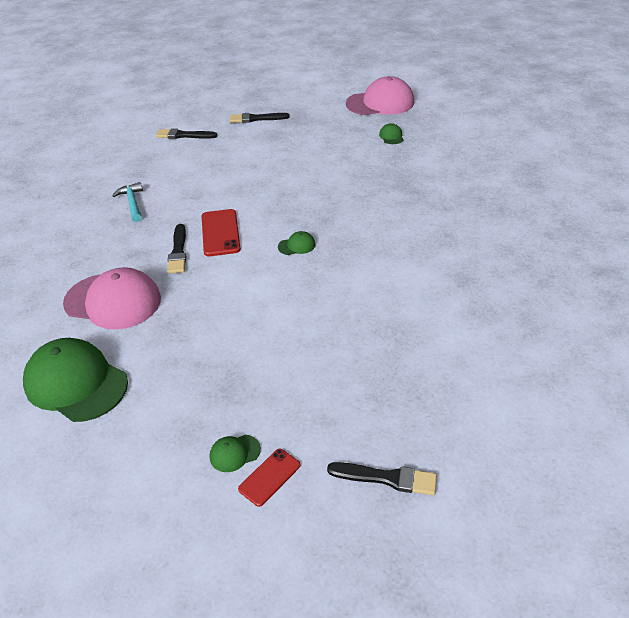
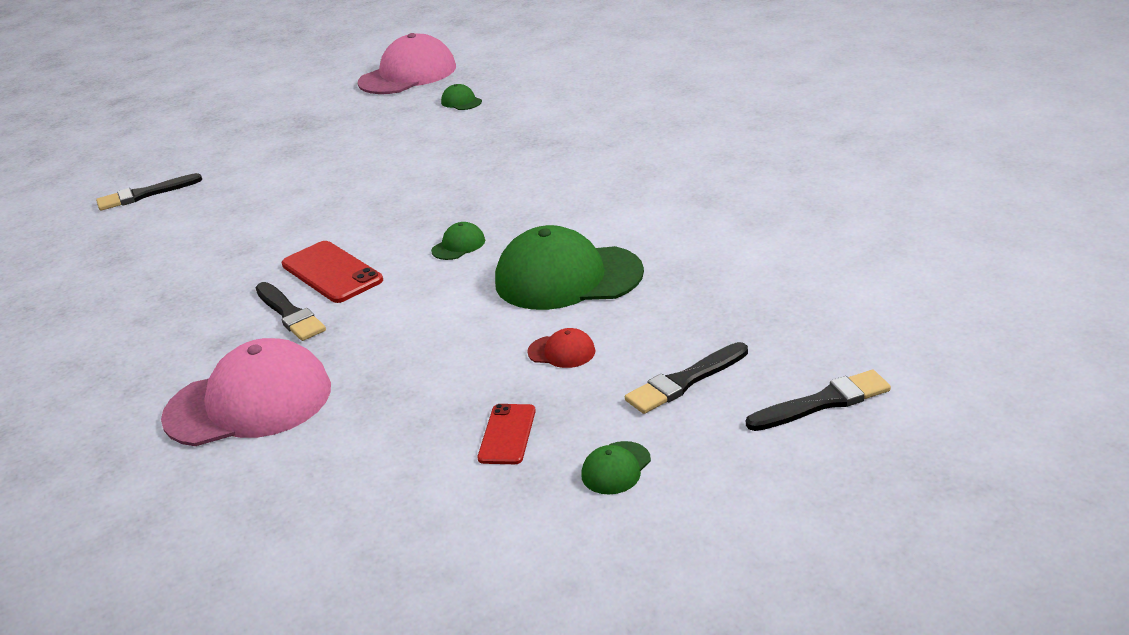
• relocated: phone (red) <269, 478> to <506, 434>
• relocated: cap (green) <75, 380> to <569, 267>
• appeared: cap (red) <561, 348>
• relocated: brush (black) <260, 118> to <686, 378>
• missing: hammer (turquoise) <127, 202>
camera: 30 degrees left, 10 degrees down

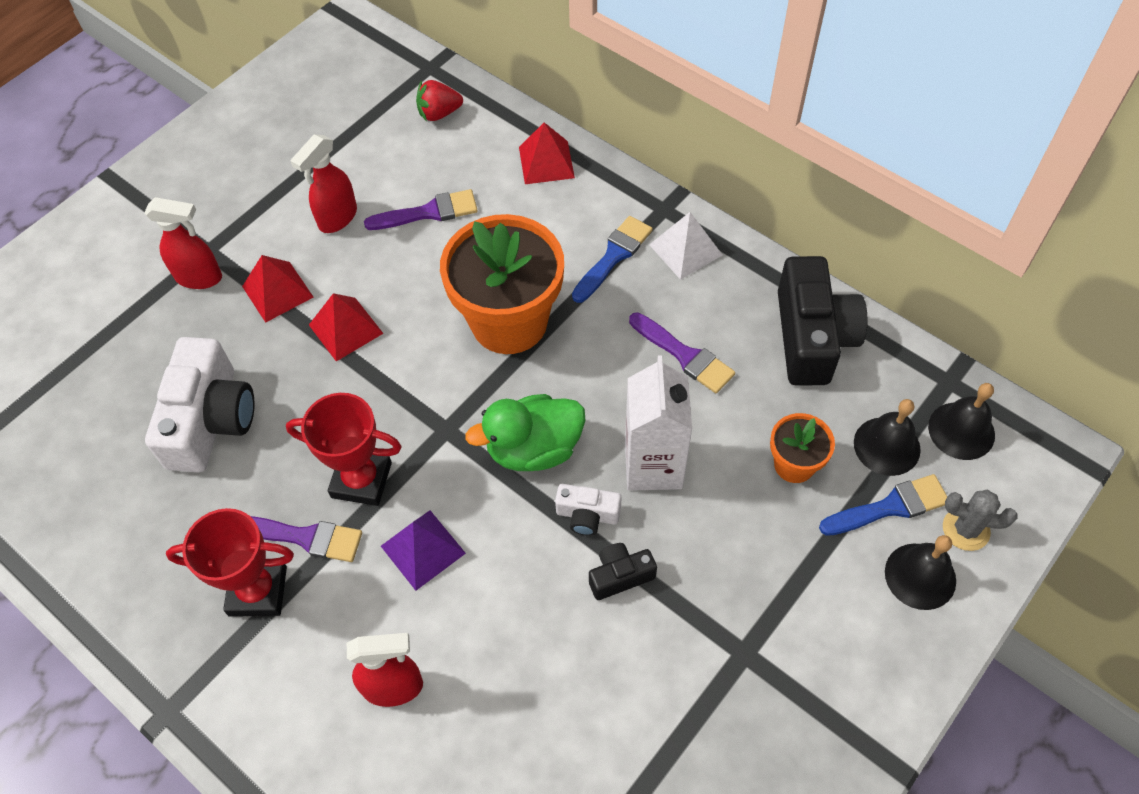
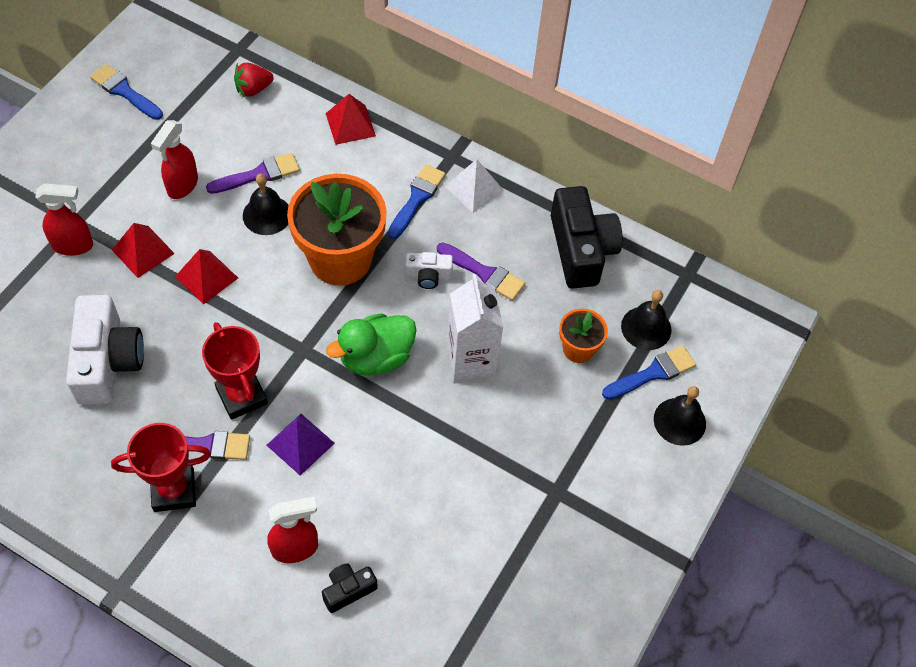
• appeared: brush (blue) <126, 92>
• spun: trophy (red) <344, 449> = <235, 371> 60 degrees clockwise
• relocated: bell (black) <961, 421> to <266, 204>
• relocated: camera (black) <623, 571> to <350, 588>
• relocated: camera (white) <588, 510> to <429, 270>
• missing: cactus (grey) <980, 520>
camera: 15 degrees left, 0 degrees up

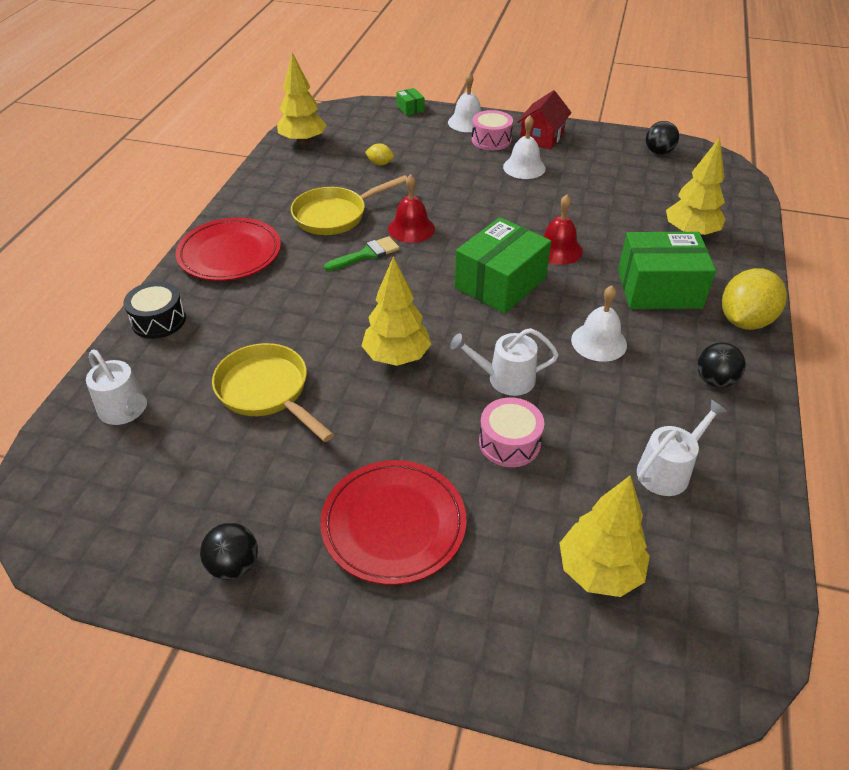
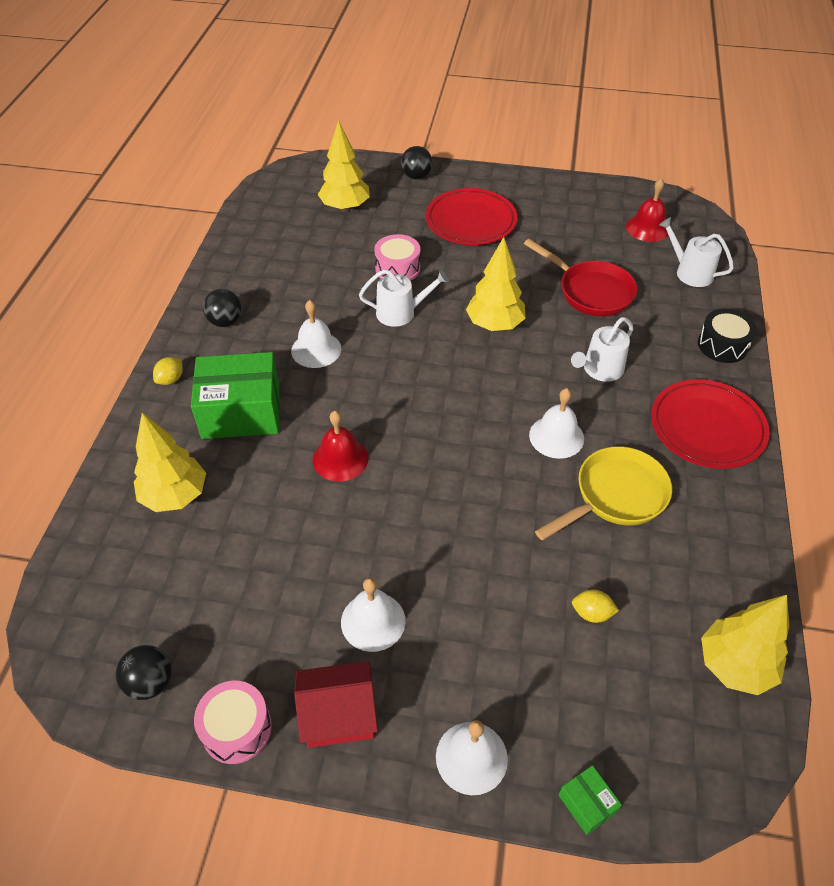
• size: lemon (yellow) <754, 299> = <168, 371> x0.47
• relocated: drum (pink) <492, 130> to <233, 722>
• spun: house (red) <544, 120> = <336, 704> 60 degrees clockwise
• relocated: ball (black) <229, 551> to <417, 162>
• colour: pan (yellow) <273, 392> to pan (red) <581, 278>
• exchanged: brush (green) <362, 253> to bell (white) <556, 423>
• relocated: watering can (white) <682, 448> to <602, 349>
• relocated: bell (red) <411, 208> to <647, 210>
• missing: box (green) <503, 265>
camera: 175 degrees right, 5 degrees up

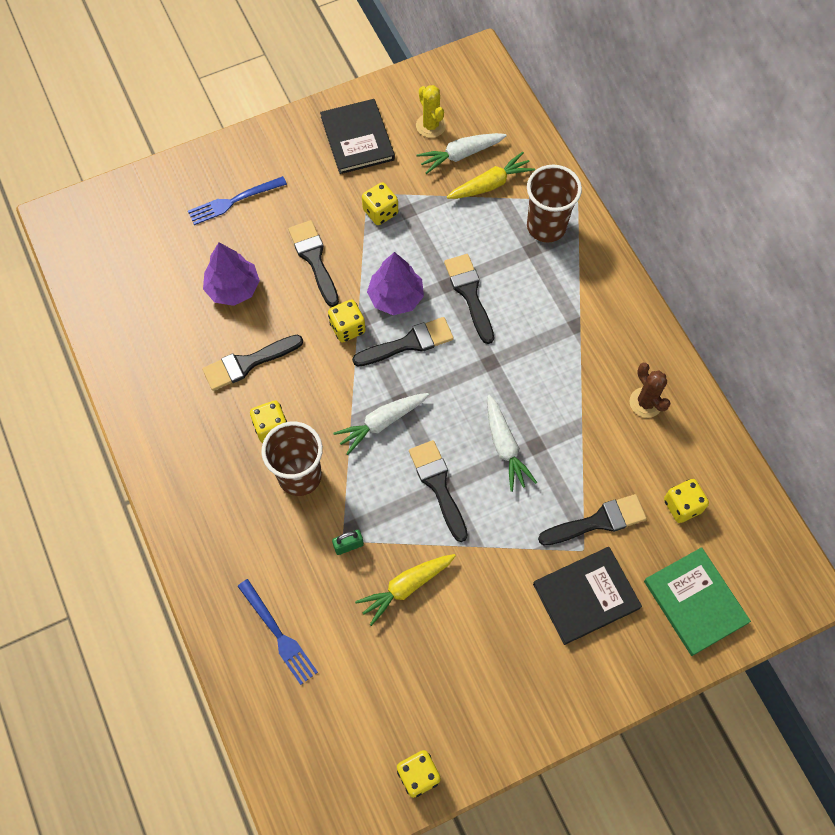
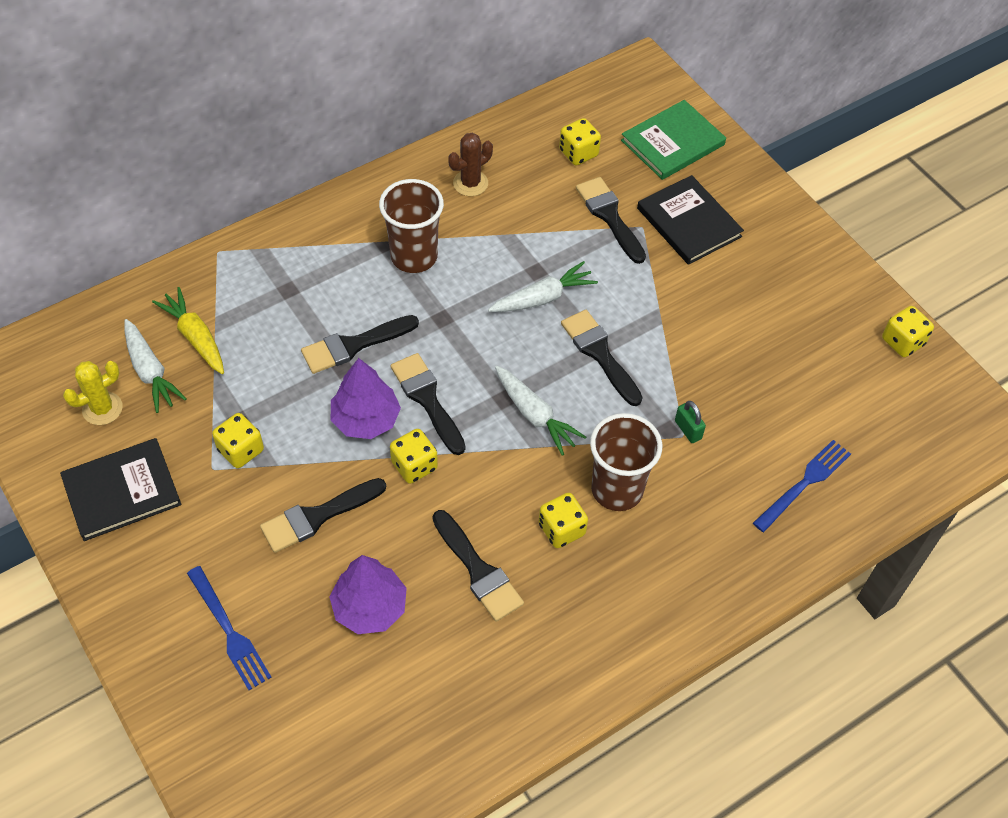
• relocated: cup (brown) <554, 203> to <411, 226>
• spun: brush (black) <438, 491> = <602, 358> 90 degrees clockwise
• missing: carrot (yellow) <405, 590>
camera: 100 degrees left, 10 degrees down

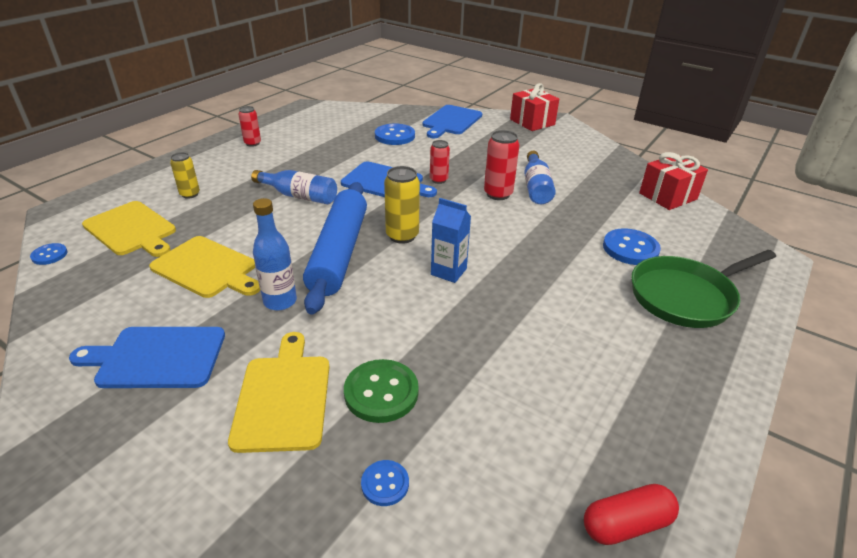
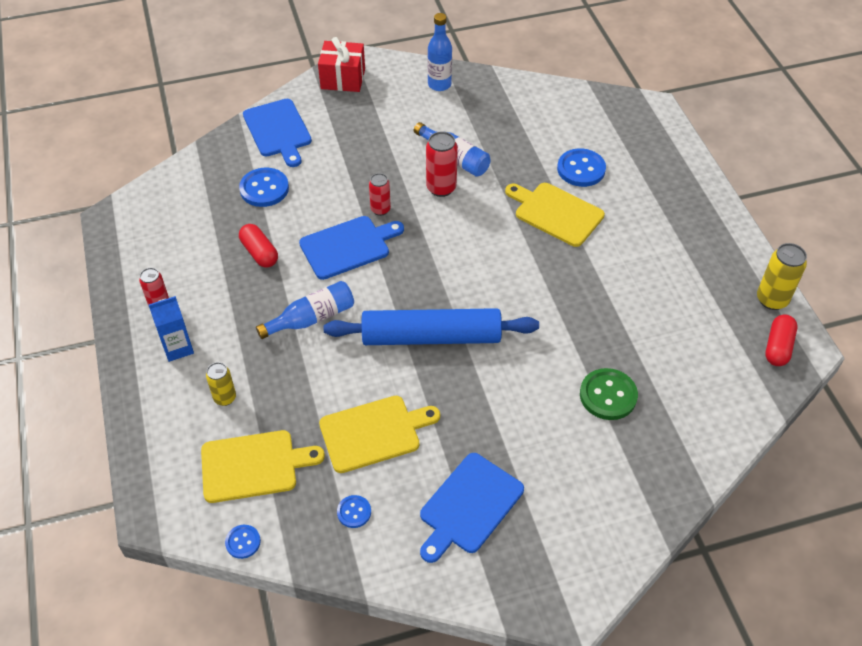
• relocated: carton (blue) <451, 240> to <171, 329>
• appeared: capsule (red) <258, 246>
• spun: rolling pin (blue) <335, 248> = <431, 326> 45 degrees counterclockwise
• relocated: button (blue) <385, 483> to <354, 511>
• relocated: bottle (blue) <275, 254> to <440, 52>
• relocated: cutting board (yellow) <278, 392> to <555, 215>
• relocated: can (yellow) <402, 205> to <782, 276>
• missing: pan (green) <703, 289>
• missing: gift (red) <673, 181>
camera: 50 degrees left, 15 degrees up

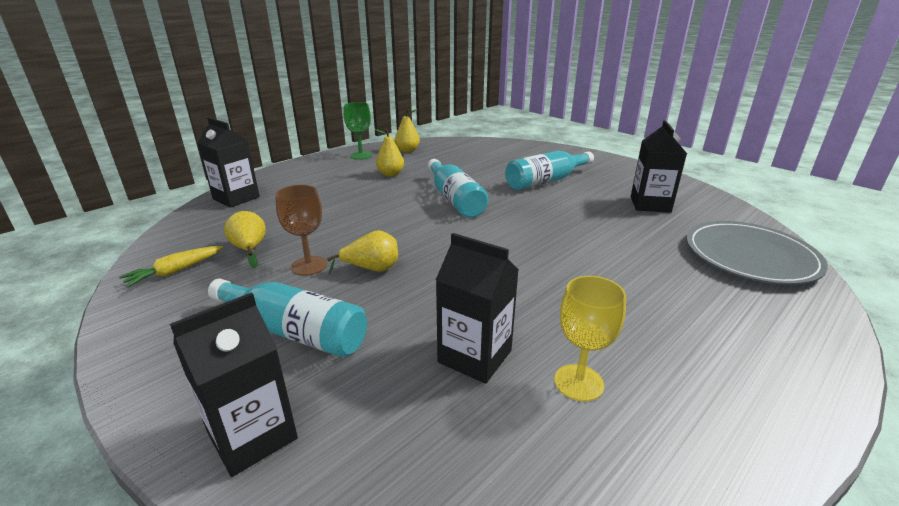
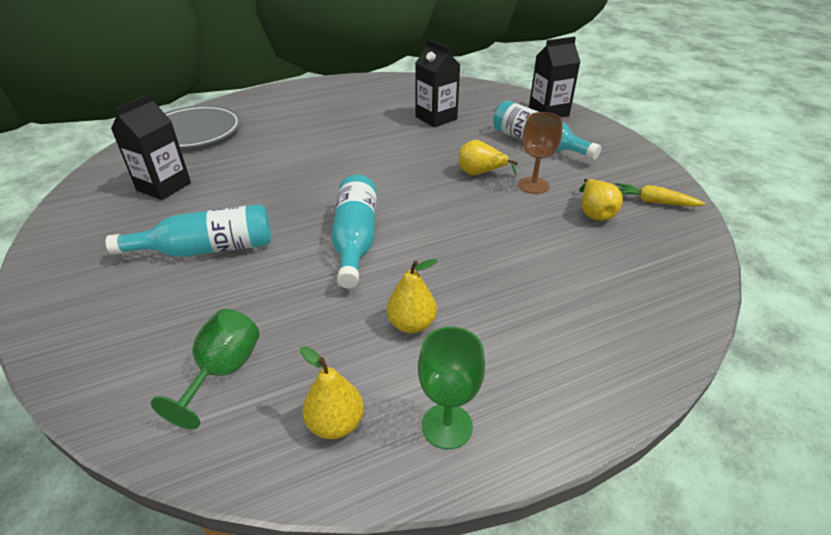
• appeared: goblet (green) <205, 369>
• spun: carrot (yellow) <171, 266> = <660, 195> 135 degrees counterclockwise
• missing: carton (black) <228, 162>
• missing: goblet (yellow) <590, 338>
camera: 160 degrees left, 10 degrees up

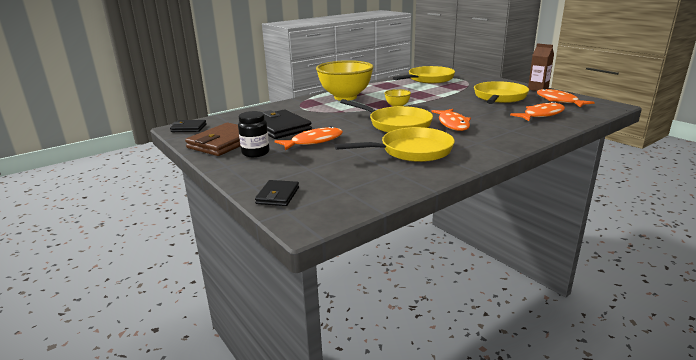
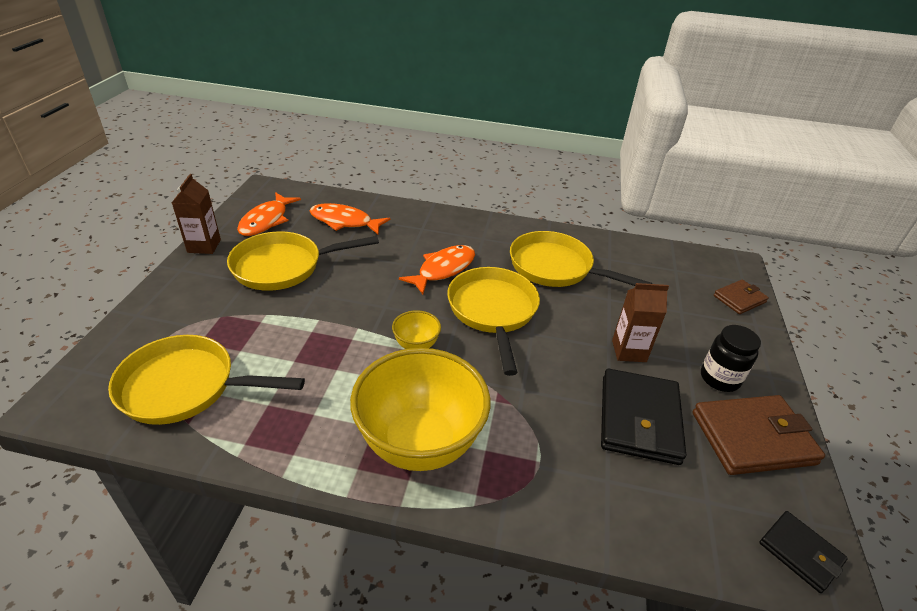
• exchanged: fish (orange) <309, 138> to carton (brown) <640, 322>
• colour: wallet (black) <277, 193> to wallet (brown) <741, 297>
camera: 135 degrees left, 15 degrees up

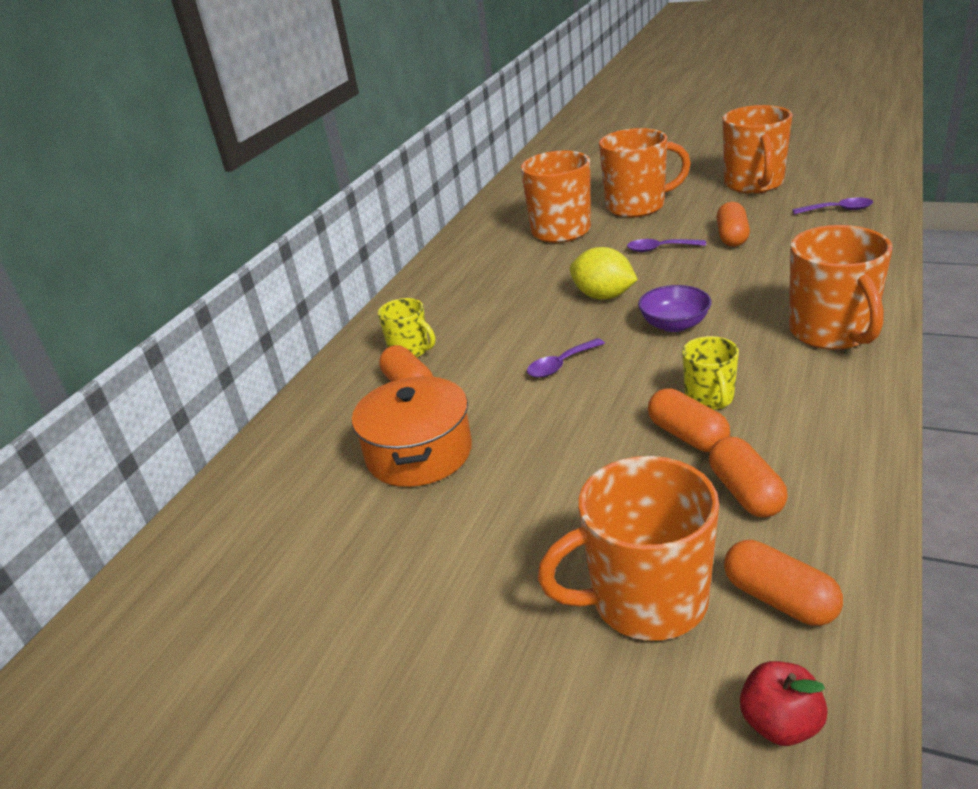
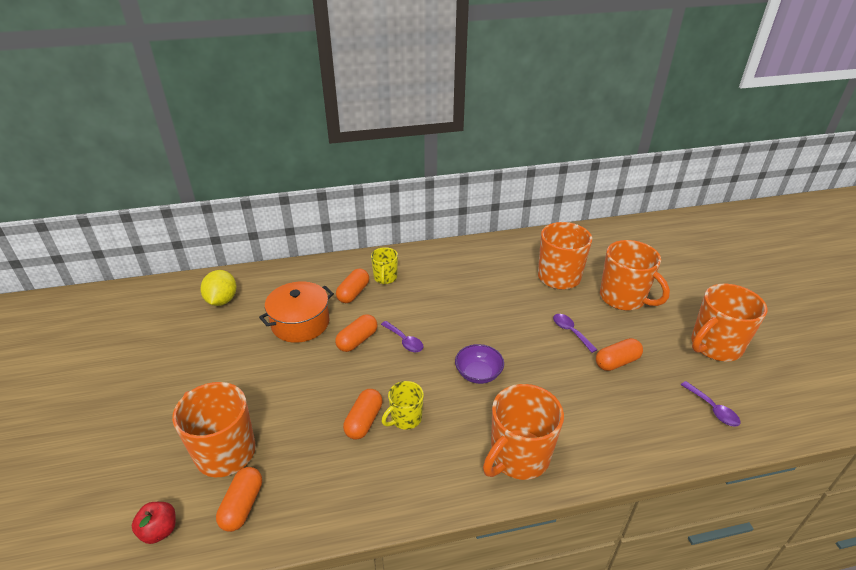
• relocated: lemon (yellow) <604, 273> to <218, 288>
• relocated: capsule (orange) <748, 477> to <356, 333>
• spun: spoon (purple) <566, 358> = <402, 336> 150 degrees counterclockwise
camera: 50 degrees right, 5 degrees up

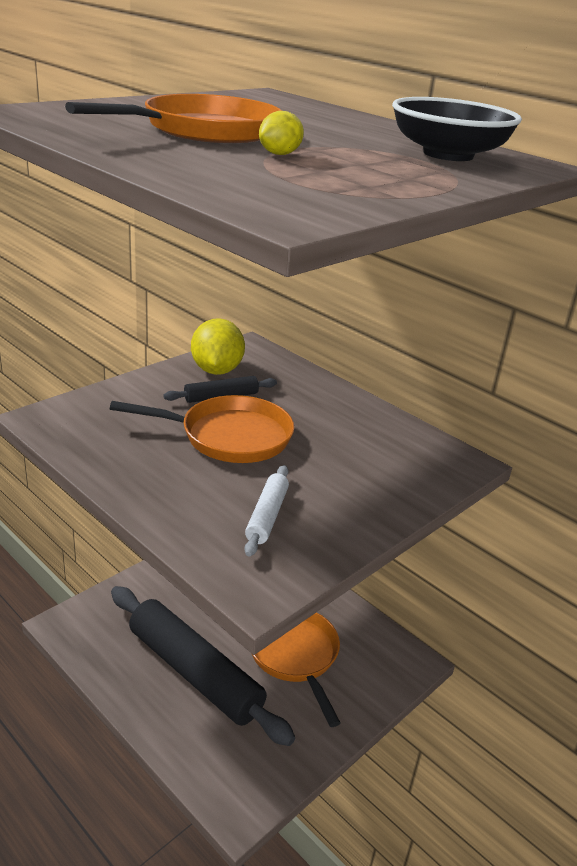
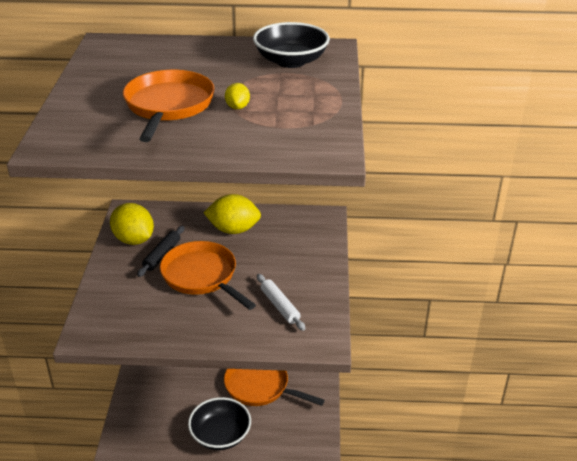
• spun: pan (orange) <202, 429> = <208, 275> 90 degrees counterclockwise
• exchanged: rolling pin (black) <203, 666> to bowl (black) <219, 423>
• appeared: lemon (yellow) <232, 214>
camera: 40 degrees left, 5 degrees up

